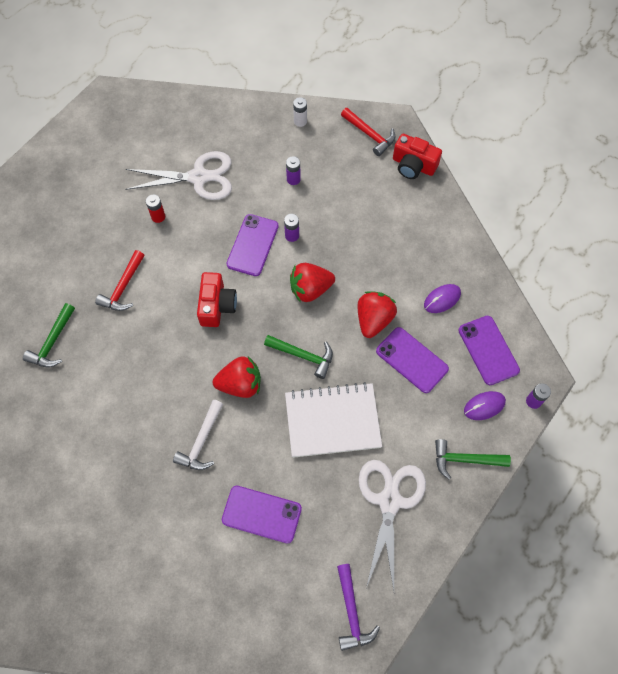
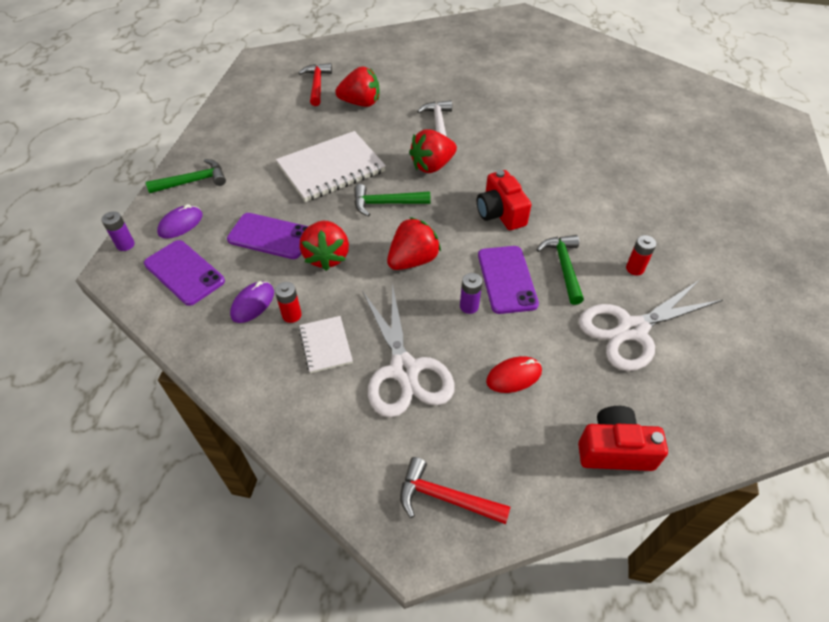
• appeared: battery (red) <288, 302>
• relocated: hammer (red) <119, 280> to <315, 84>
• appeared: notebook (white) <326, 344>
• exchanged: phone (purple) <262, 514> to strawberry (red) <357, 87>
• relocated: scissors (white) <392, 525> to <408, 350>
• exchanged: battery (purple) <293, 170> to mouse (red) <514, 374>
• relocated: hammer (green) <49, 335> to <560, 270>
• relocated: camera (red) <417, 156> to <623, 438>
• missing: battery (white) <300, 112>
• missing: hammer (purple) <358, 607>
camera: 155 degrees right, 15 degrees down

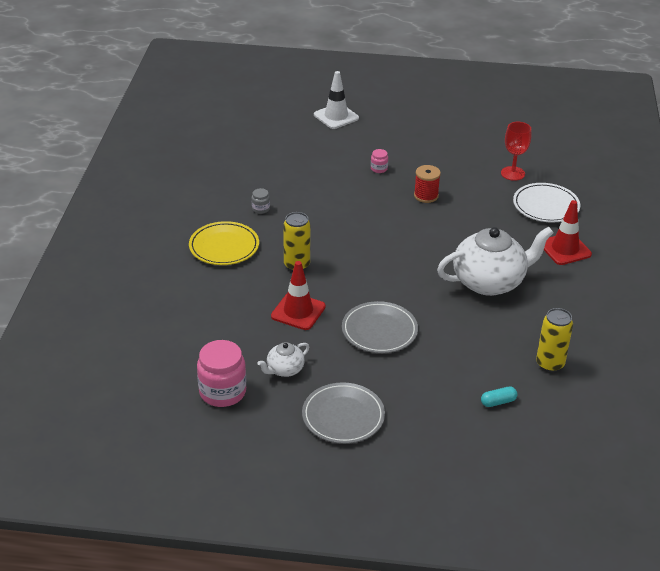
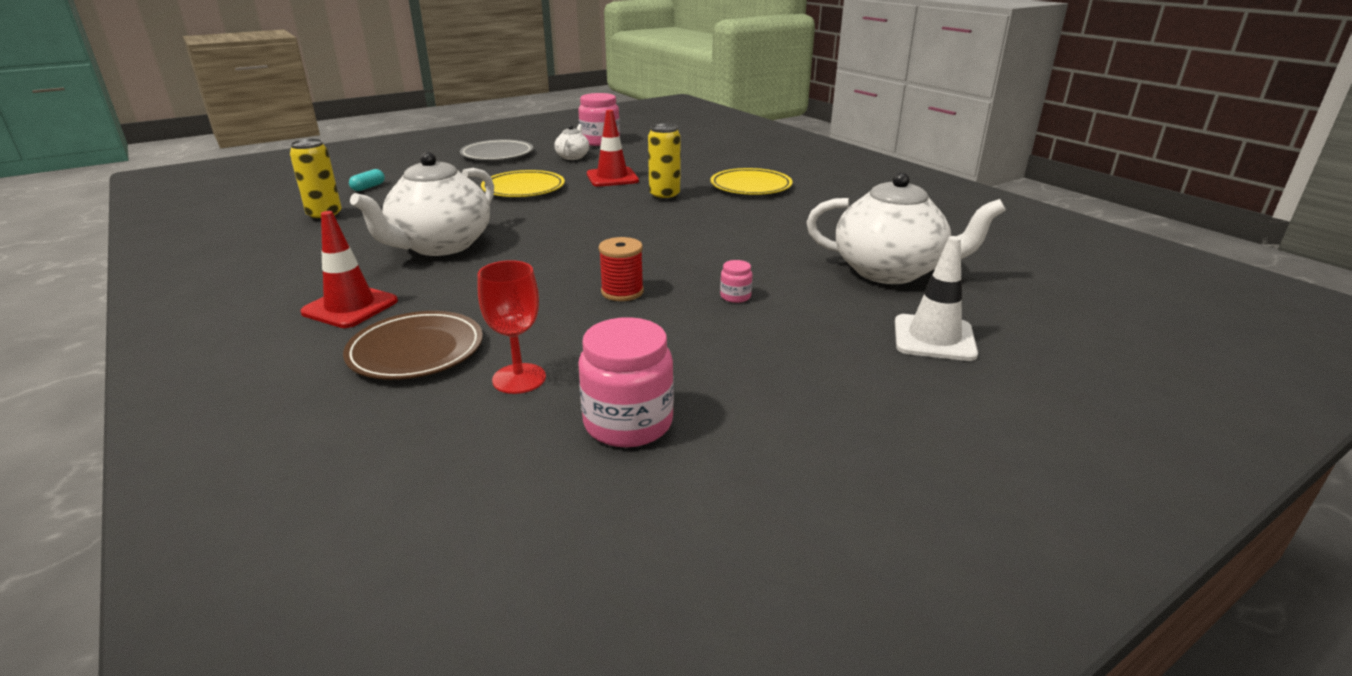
• colour: plate (white) <546, 203> to plate (brown) <413, 345>
• colour: plate (grey) <380, 327> to plate (yellow) <523, 183>
• appeared: jar (pink) <626, 382>
• appeared: teapot (white) <906, 228>
• missing: jar (grey) <261, 201>
camera: 140 degrees right, 10 degrees down

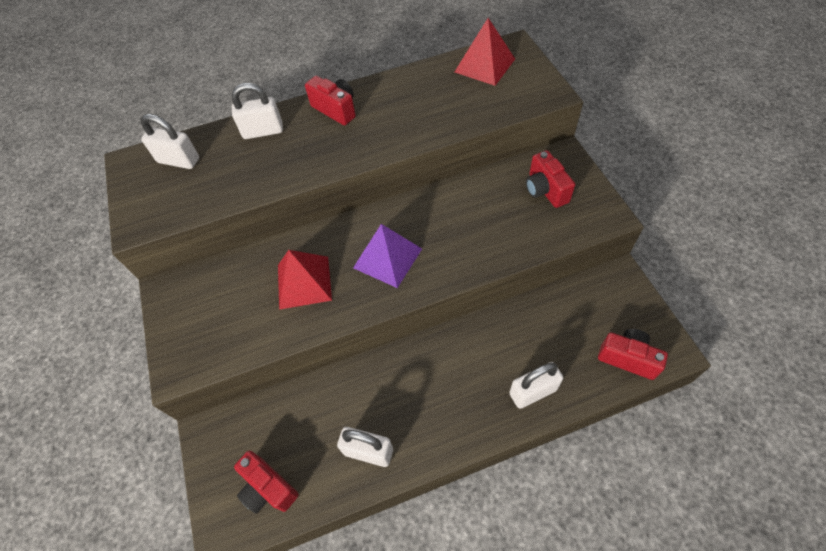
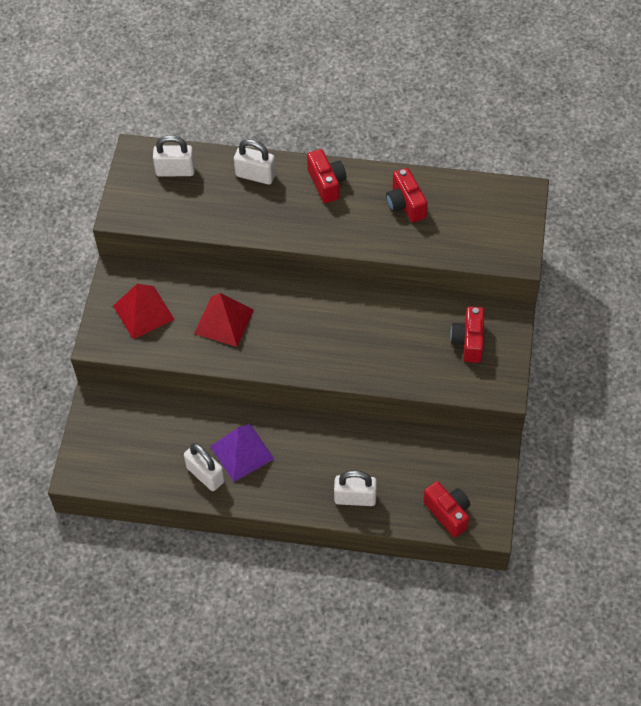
• relocated: pyramid (red) <485, 52> to <144, 311>
• spun: padlock (white) <170, 141> = <174, 156> 45 degrees counterclockwise
• relocated: pyramid (purple) <387, 256> to <242, 453>
• relocated: camera (red) <266, 482> to <407, 195>
camera: 25 degrees right, 0 degrees up

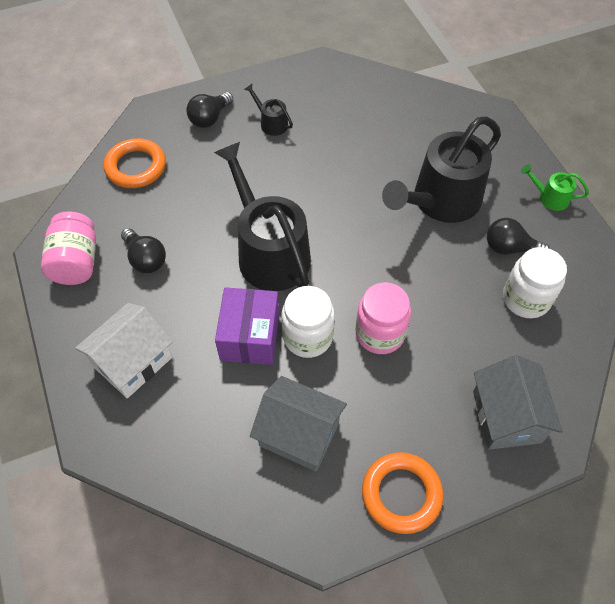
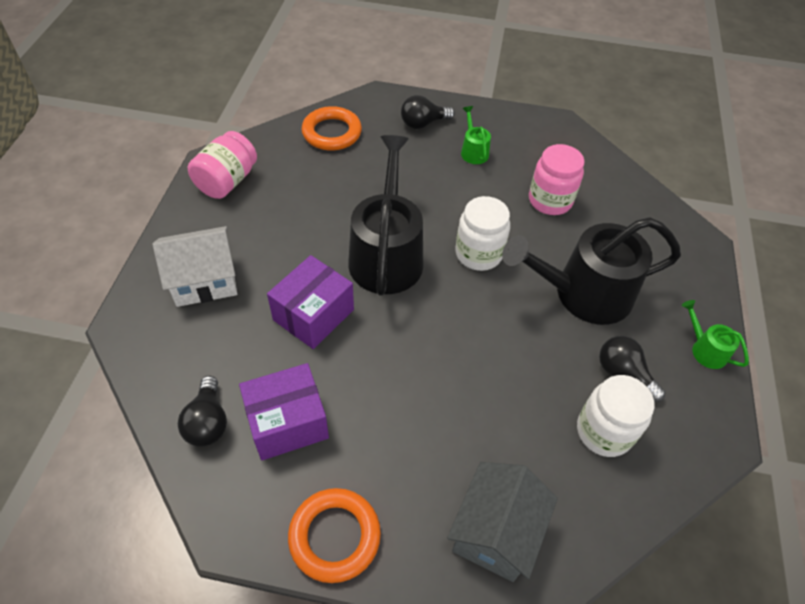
• relocated: light bulb (black) <143, 250> to <202, 411>
• exchanged: house (grey) <298, 424> to box (purple) <284, 411>
• relocated: jar (white) <308, 322> to <482, 233>
• colour: watering can (black) <268, 110> to watering can (green) <476, 135>
• relocated: jar (pink) <383, 318> to <556, 179>
camera: 30 degrees right, 5 degrees down

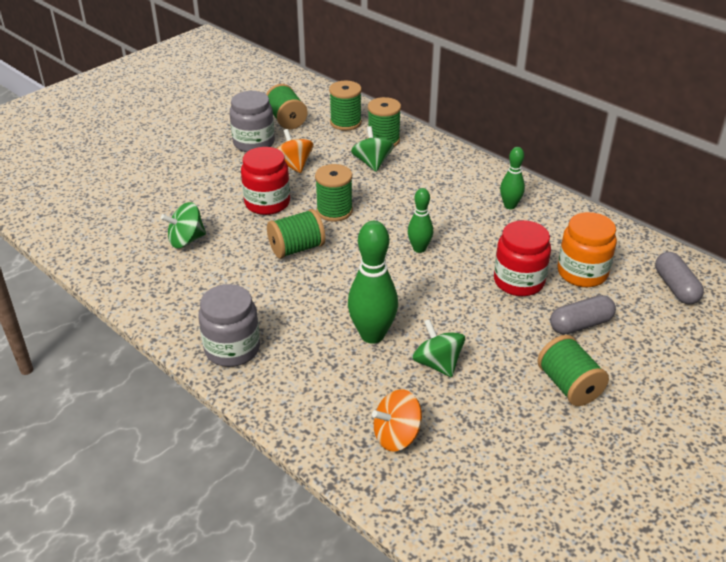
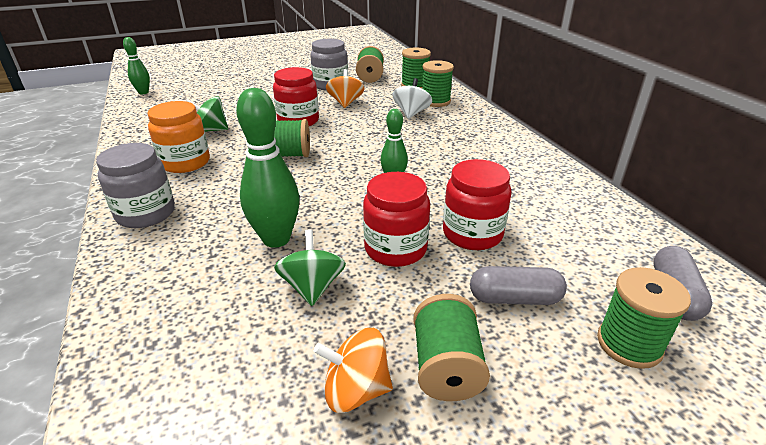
• relocated: bowling pin (green) <512, 178> to <136, 65>
• relocated: jar (orange) <587, 249> to <178, 137>
• relocated: spinning top (orange) <397, 420> to <353, 370>
• appeared: jar (red) <396, 219>
• colour: spinning top (green) <372, 149> to spinning top (white) <412, 98>
• relocated: spool (green) <334, 193> to <644, 318>
camera: 25 degrees right, 5 degrees down

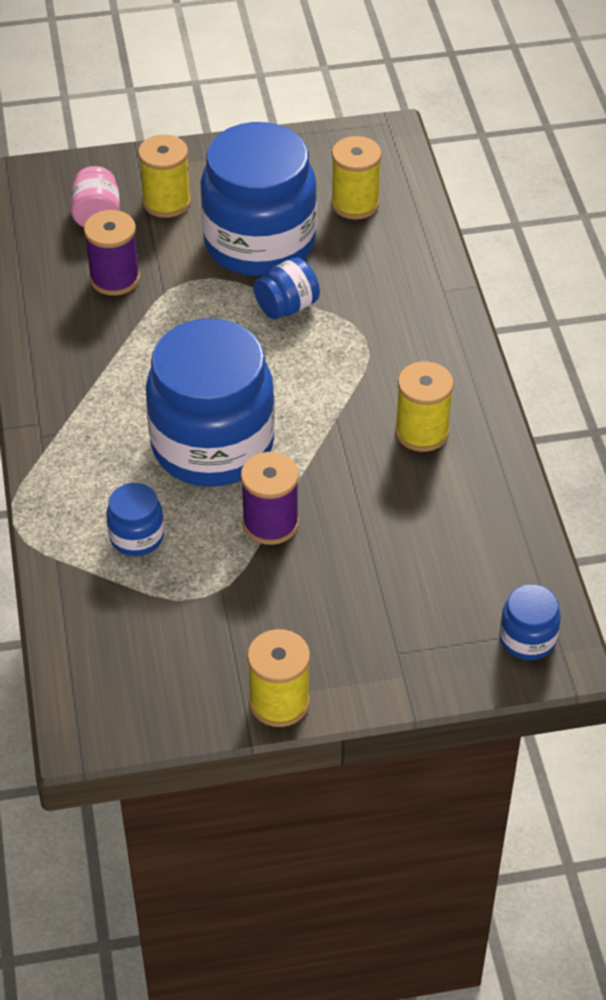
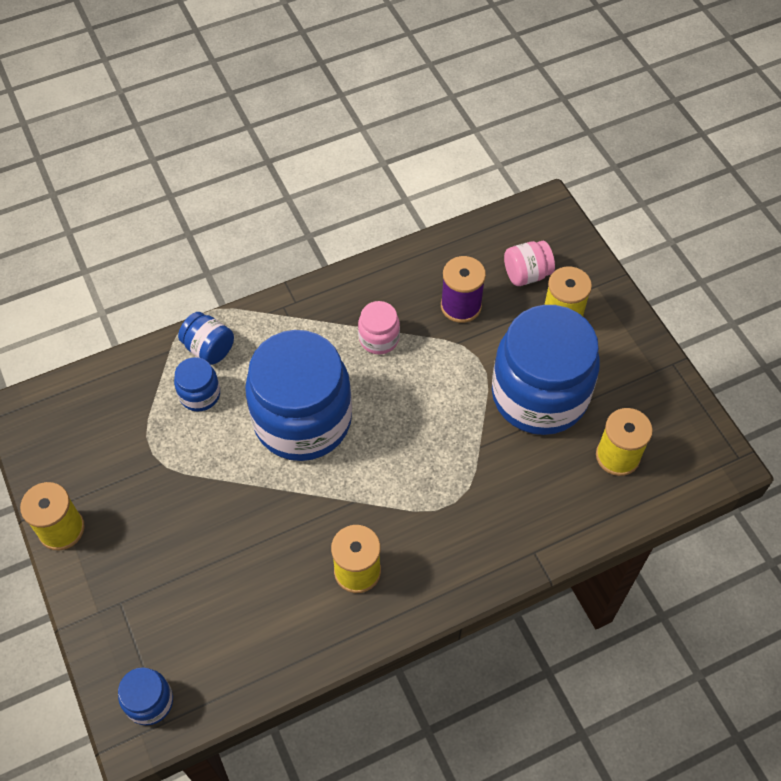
• relocated: jar (blue) <287, 288> to <206, 338>
• appeared: jar (pink) <379, 327>
• missing: spool (purple) <270, 498>
camera: 75 degrees right, 10 degrees up

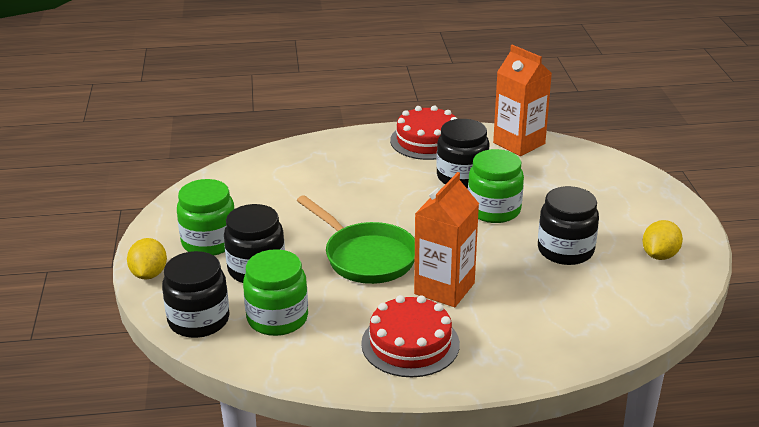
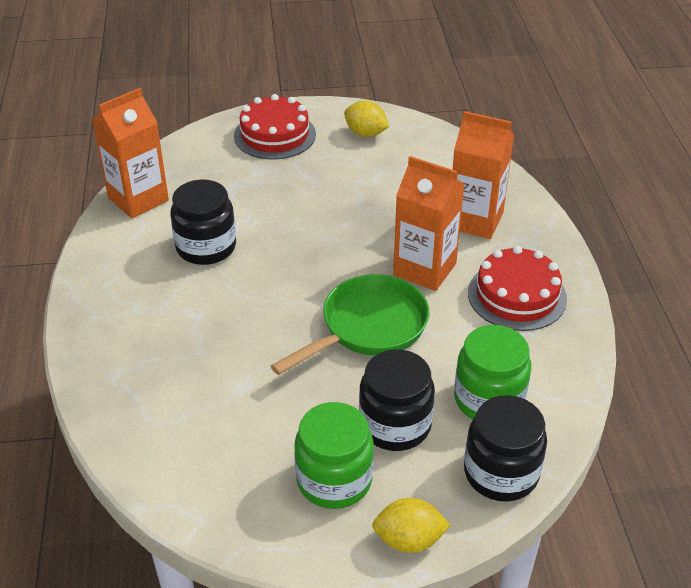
• relocated: cake (red) <423, 133> to <275, 127>
• appeared: carton (orange) <483, 175>
• missing: jar (green) <496, 186>
• missing: jar (black) <568, 225>
camera: 90 degrees left, 10 degrees up

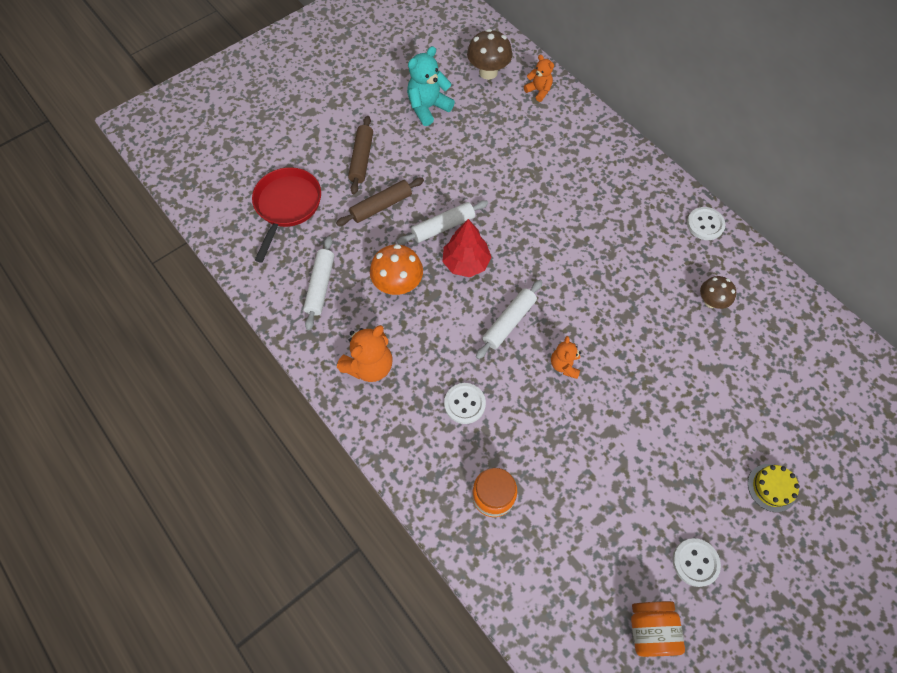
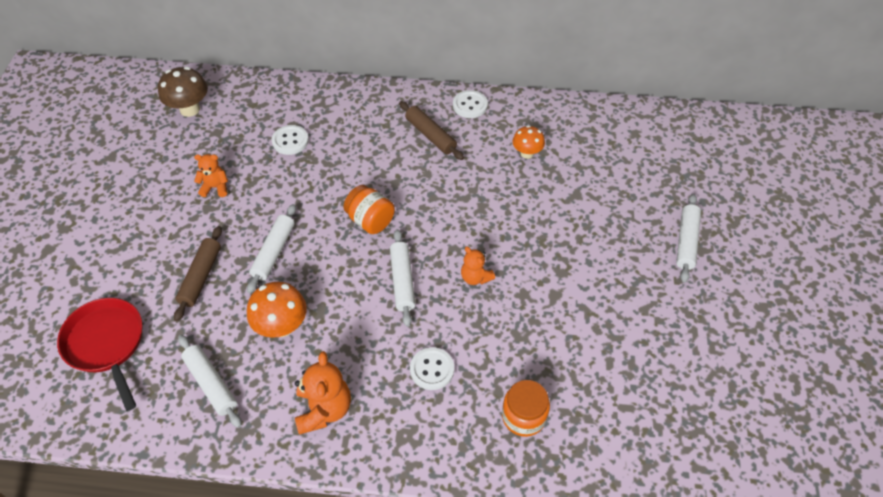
• relocated: teddy bear (orange) <539, 78> to <211, 175>
• relocated: button (white) <697, 562> to <290, 140>
• relocated: jar (orange) <658, 629> to <369, 209>
• relocated: rolling pin (brown) <360, 155> to <431, 130>
• colour: mushroom (brown) <718, 292> to mushroom (orange) <528, 142>
• exchanged: cake (yellow) <774, 488> to rolling pin (white) <688, 238>
• missing: teddy bear (turquoise) <431, 86>
• missing: tree (red) <466, 248>
camera: 45 degrees left, 10 degrees down

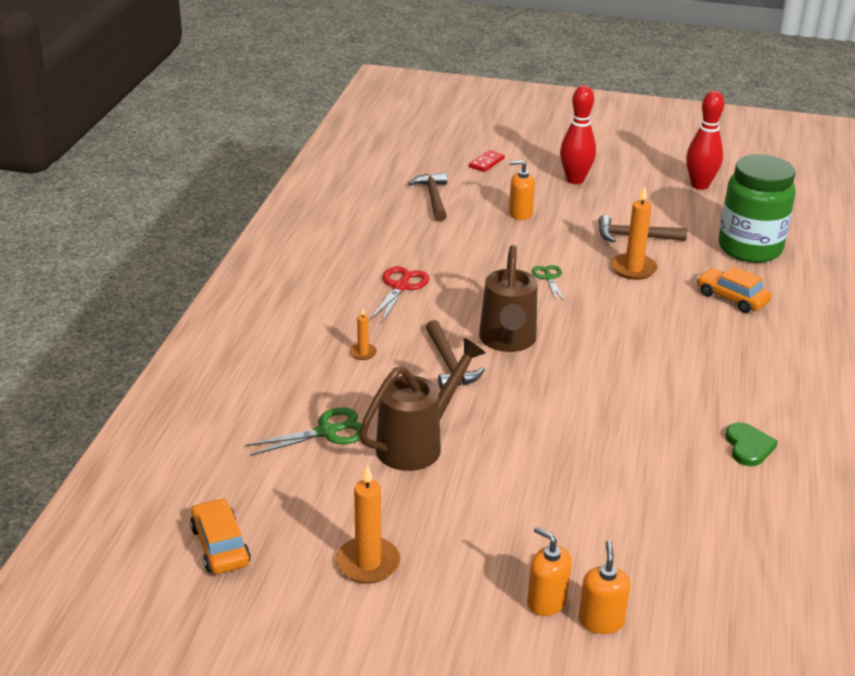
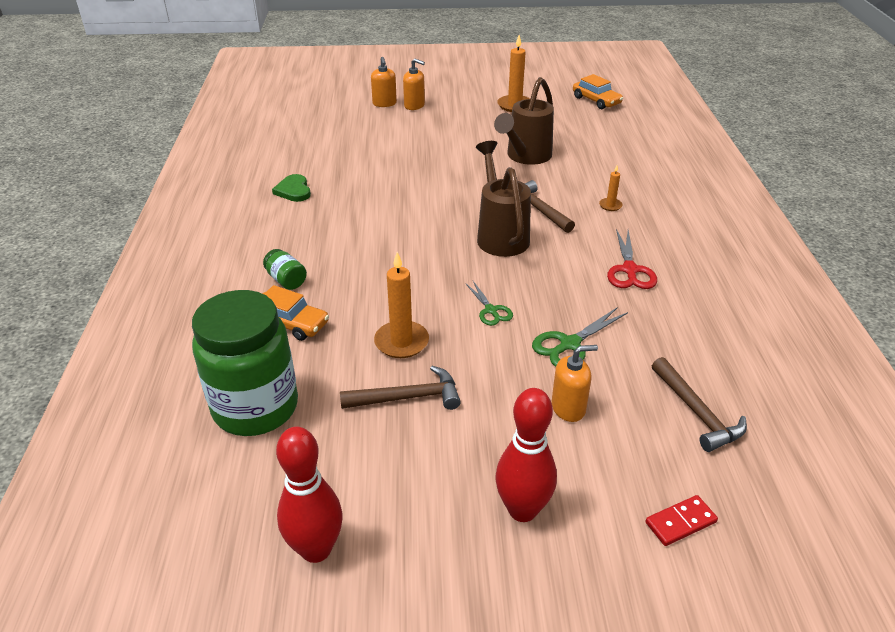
• appeared: jar (green) <285, 269>
• relocated: scissors (green) <304, 431> to <580, 337>
• spun: domino (red) <487, 161> = <681, 520> 45 degrees clockwise
camera: 165 degrees right, 5 degrees up

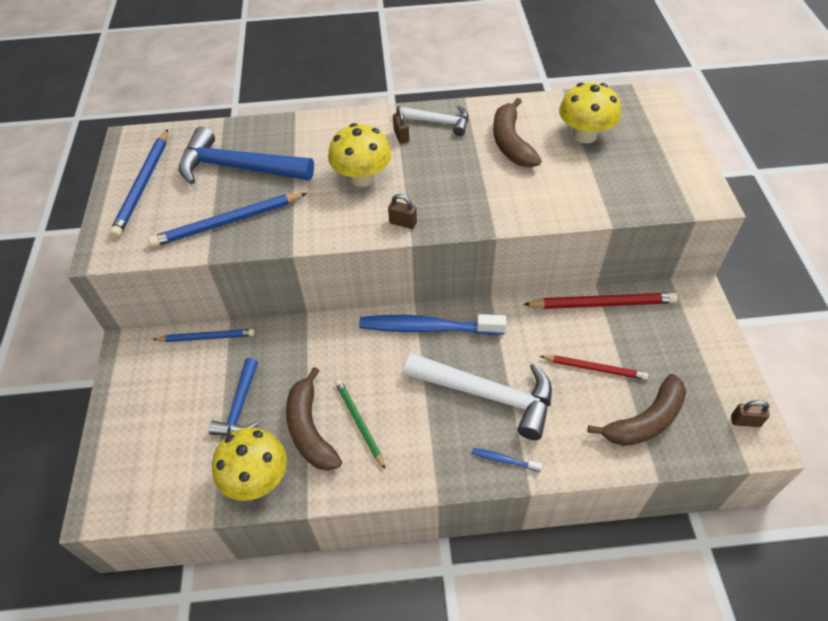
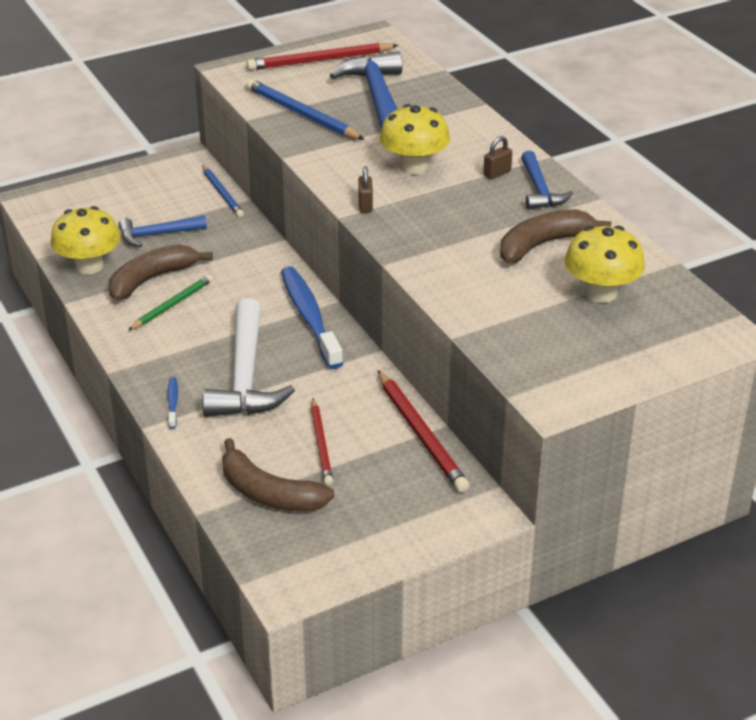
• colour: pencil (blue) <138, 183> to pencil (red) <322, 56>
• colour: hammer (white) <432, 120> to hammer (blue) <547, 180>
• missing: padlock (brown) <750, 413>
camera: 65 degrees right, 15 degrees down

